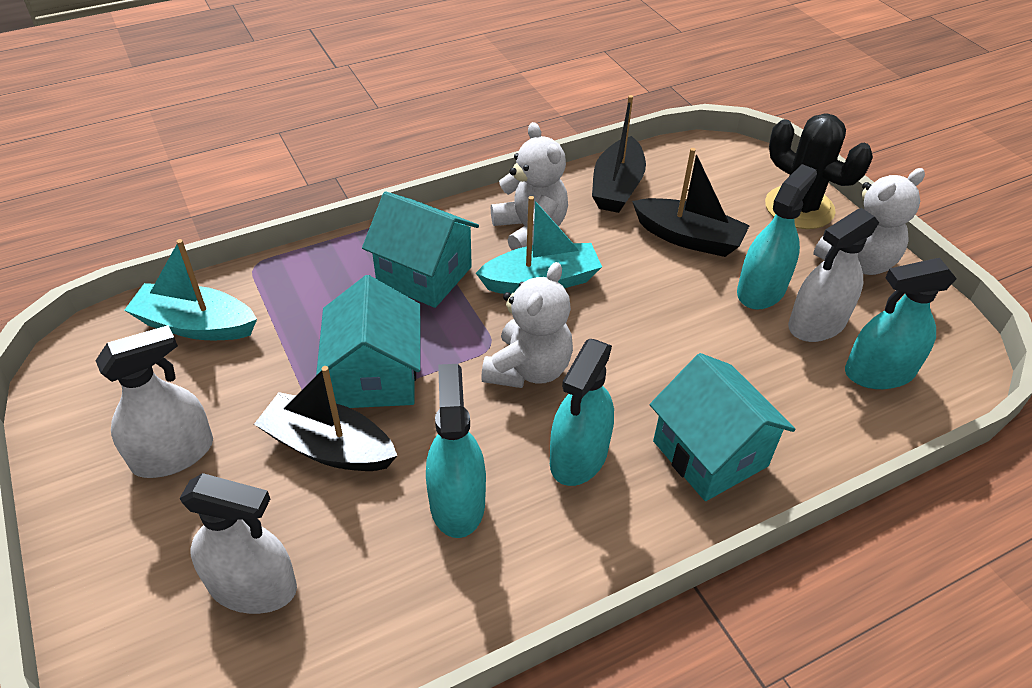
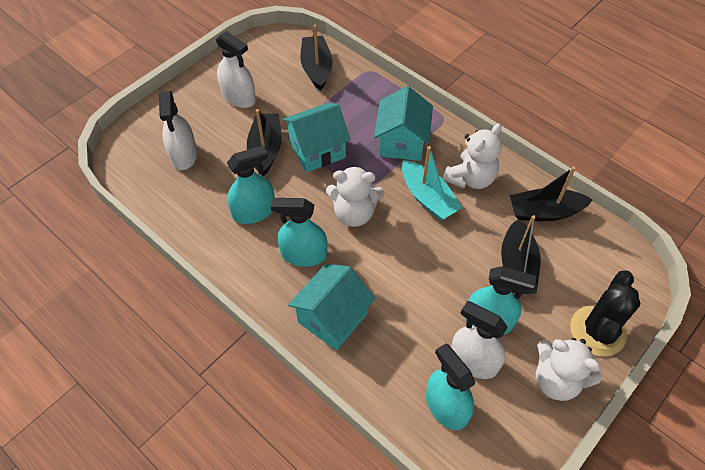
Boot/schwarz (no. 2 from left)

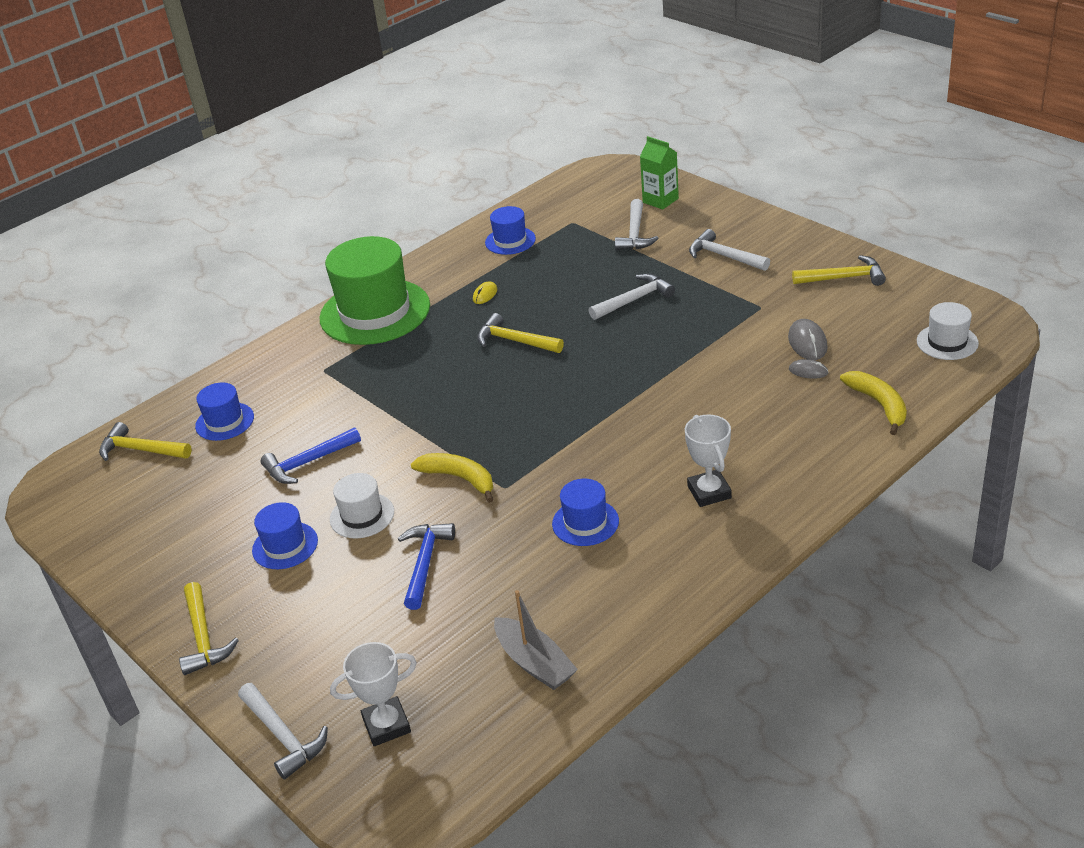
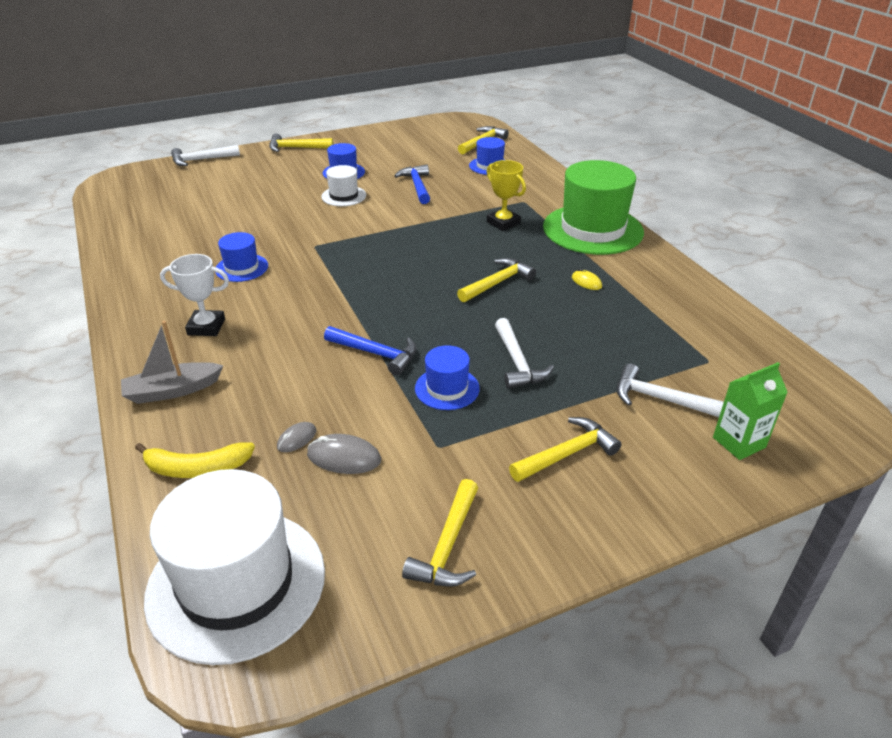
Pokal/weiß (no. 1 from left in the first image)
Hammer/blau (no. 1 from left)
Banane/gelb (no. 1 from left in the first image)
Hut/blau (no. 3 from left)
Boot/grau
Hammer/gelb (no. 5 from left)
Hut/weiß (no. 1 from left)
Pokal/gelb

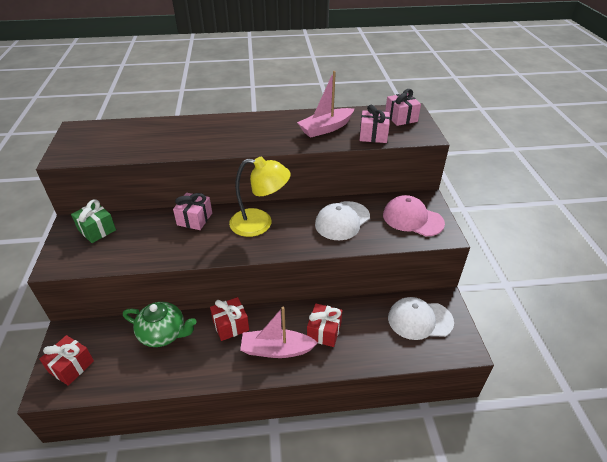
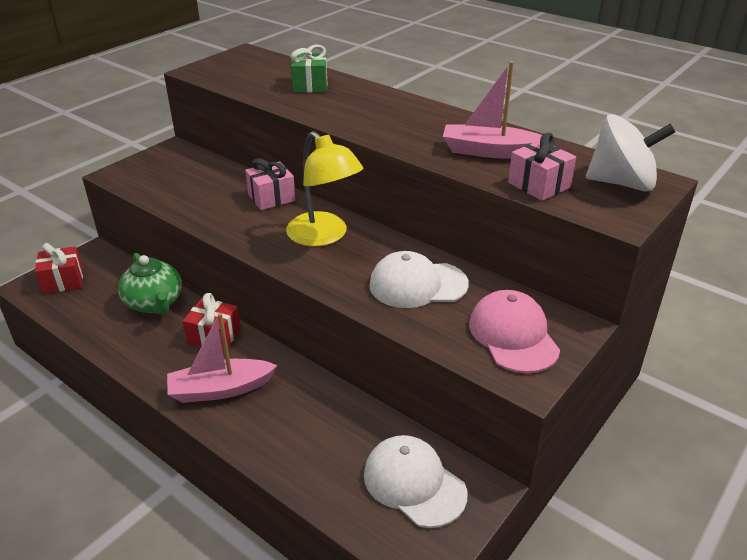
Geschenk/grün
Boot/rosa (no. 1 from left)
Geschenk/rot (no. 3 from left in the first image)
Kreisel/weiß

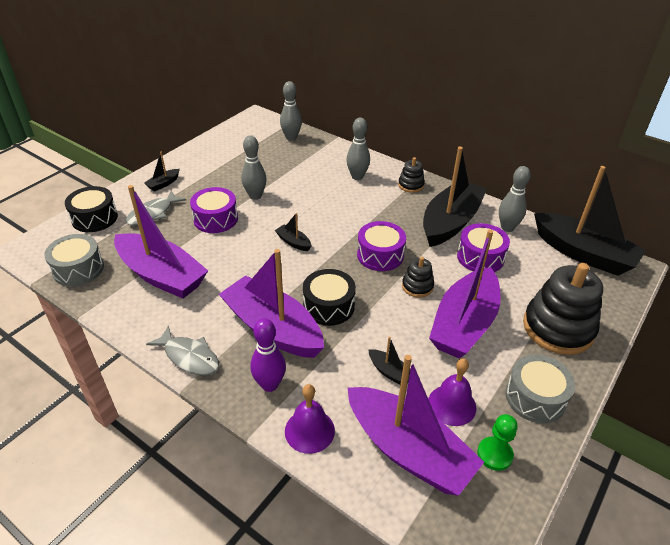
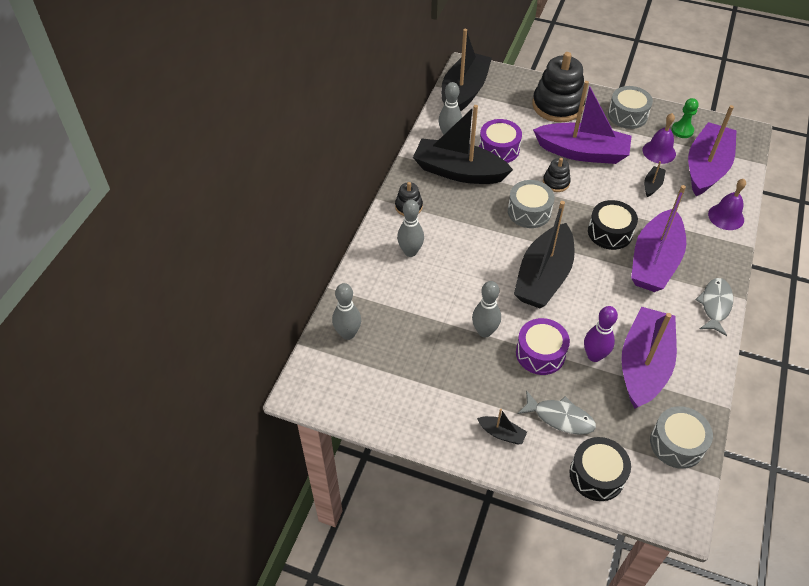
Bowlingkegel/lila
Boot/schwarz (no. 4 from left)
Trommel/grau (no. 1 from left)

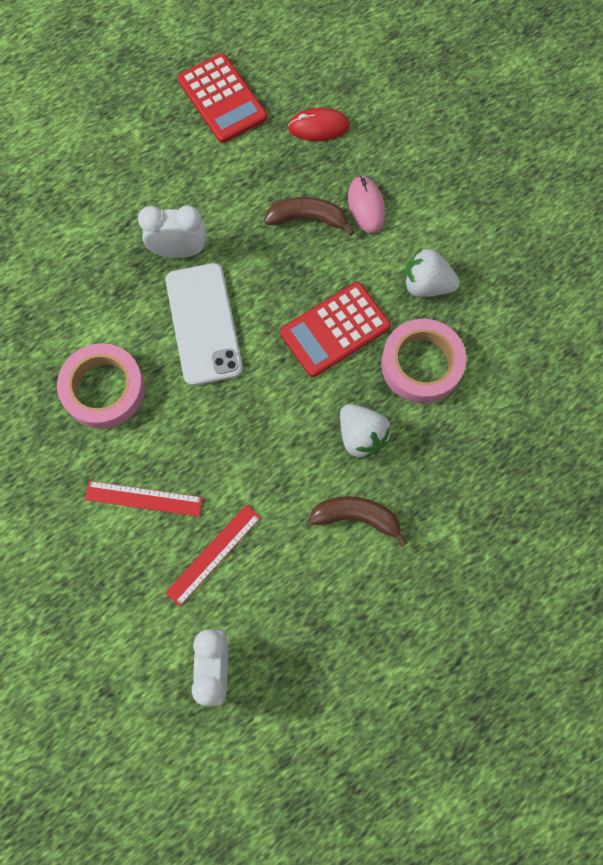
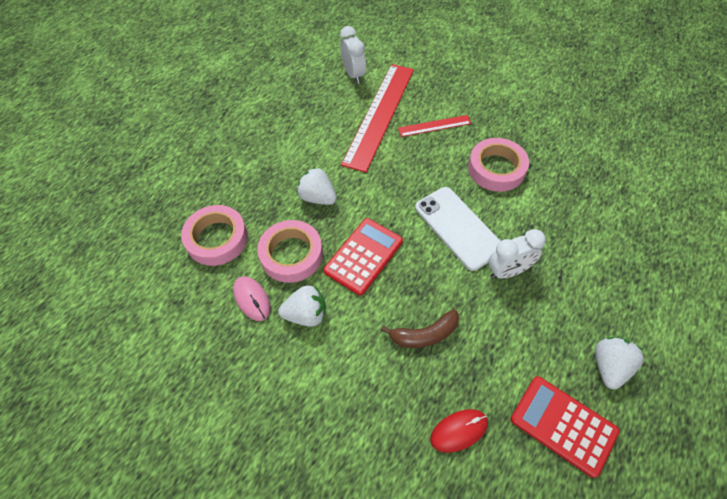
Lineal/rot (no. 1 from left)
Banane/braun (no. 2 from left in the first image)
Computermaus/rosa
Klebeband/rosa (no. 1 from left)
Erdbeere/weiß (no. 3 from left)

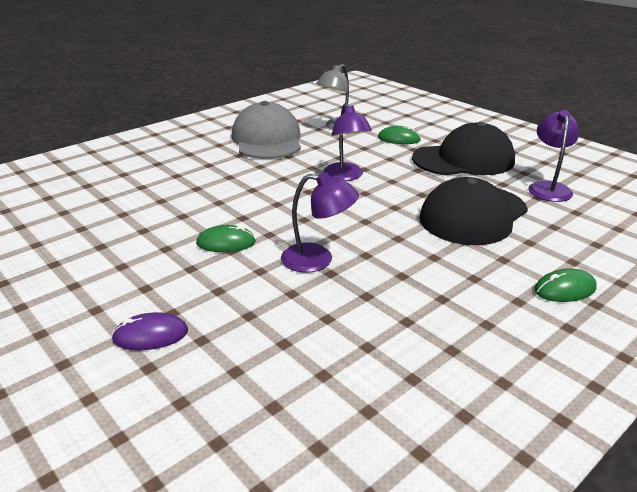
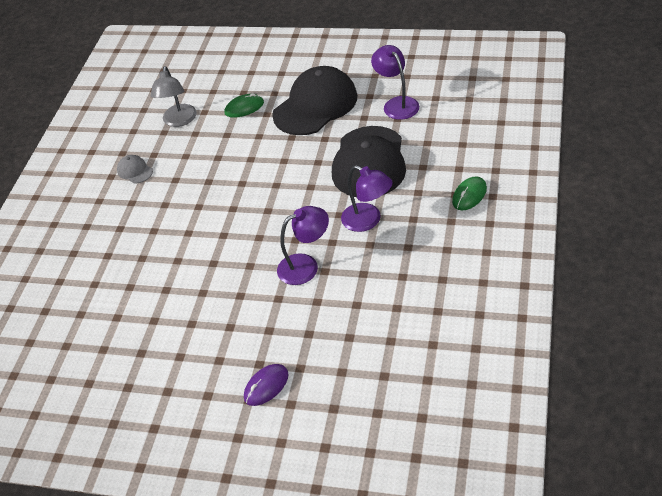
Computermaus/grün (no. 1 from left in the first image)
Kappe/grau
Lampe/lila (no. 2 from left)

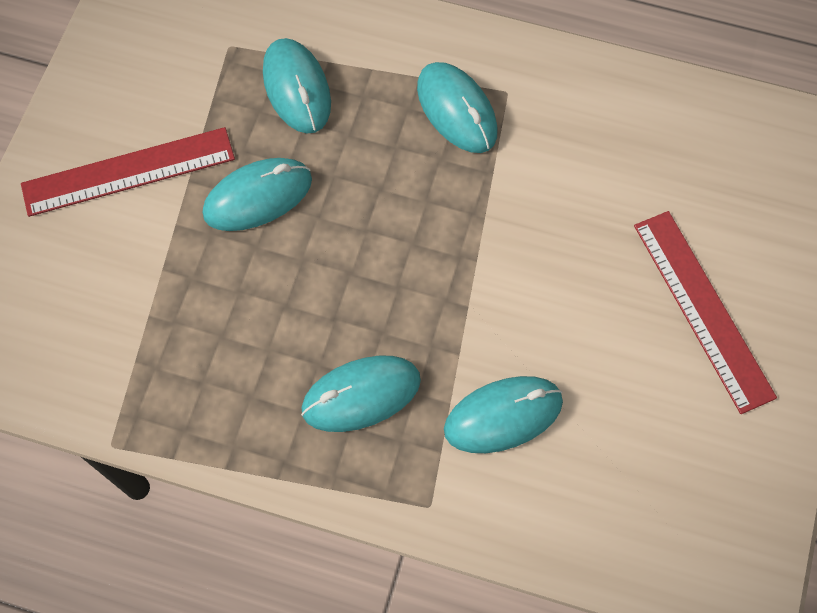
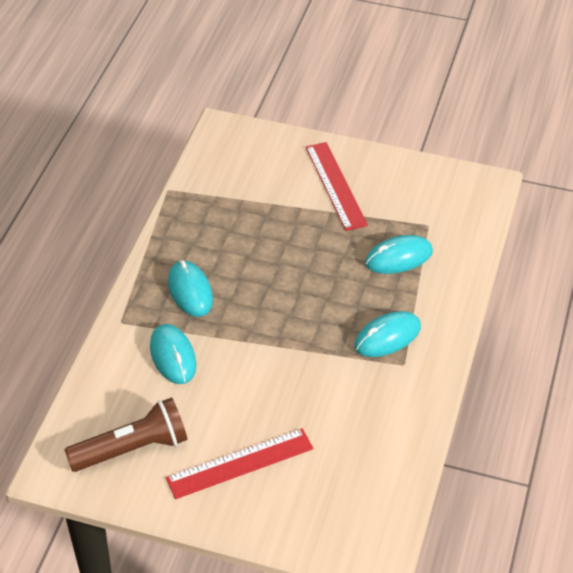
Computermaus/türkis (no. 1 from left in the first image)
Taschenlampe/braun

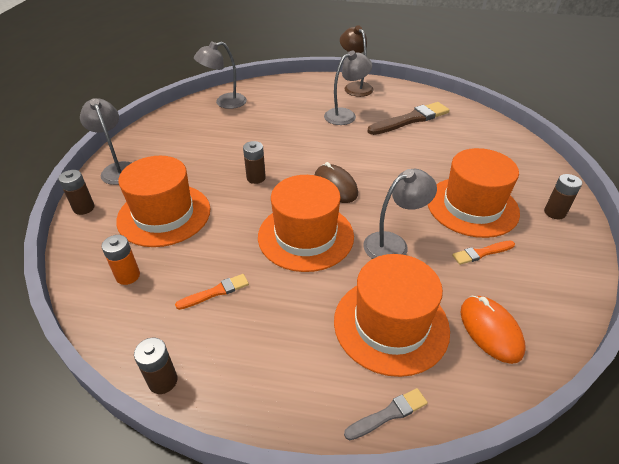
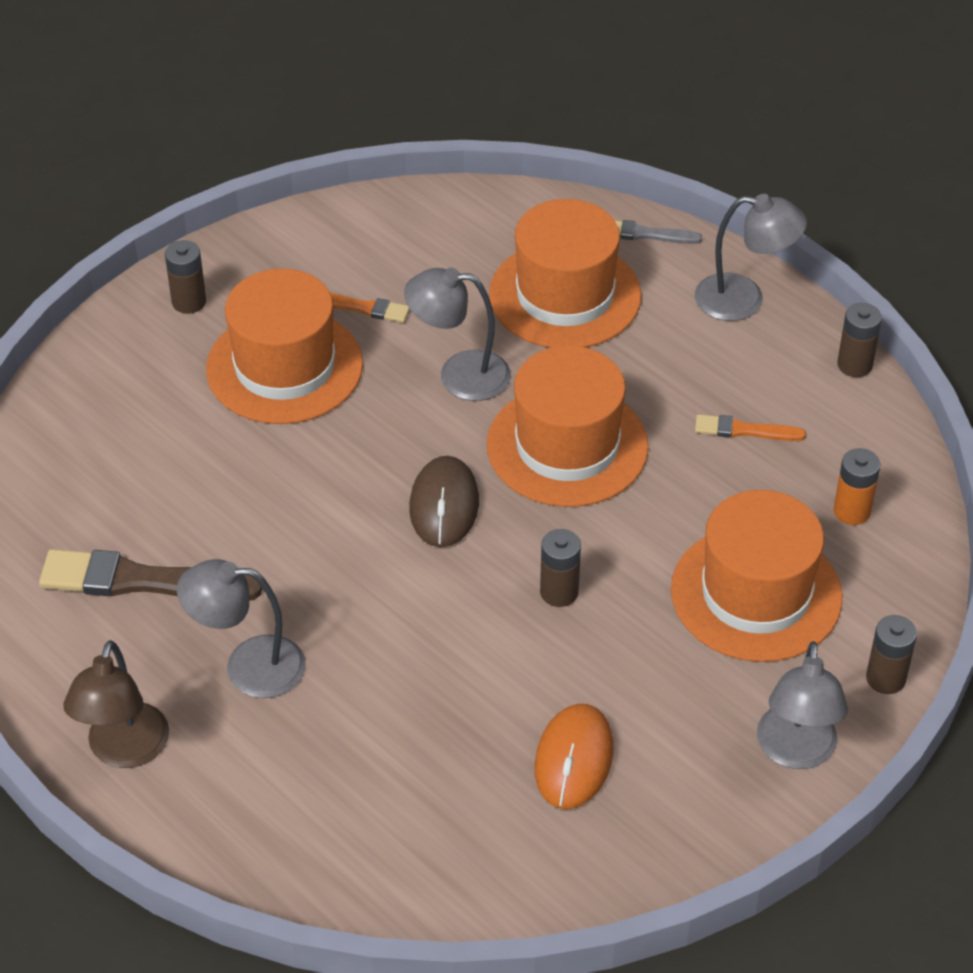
Lampe/grau (no. 3 from left)
Computermaus/orange

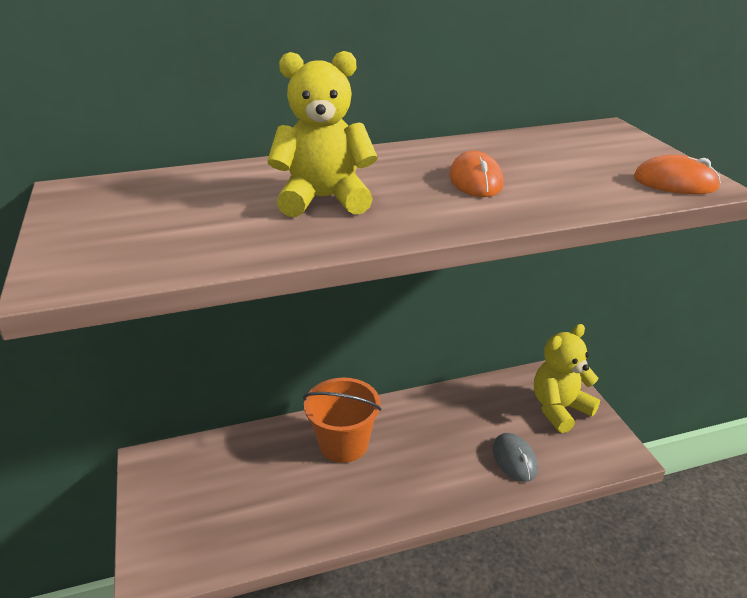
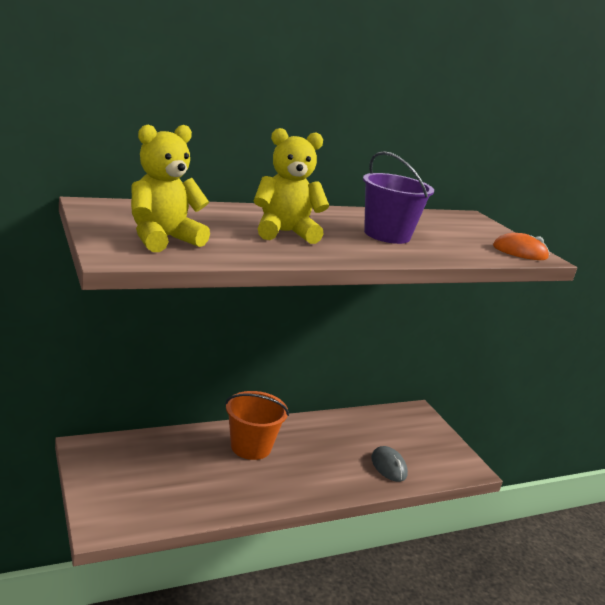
Eimer/lila
Teddybär/gelb (no. 1 from left)

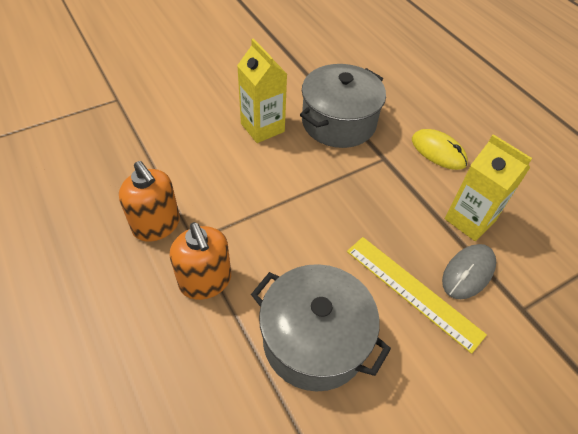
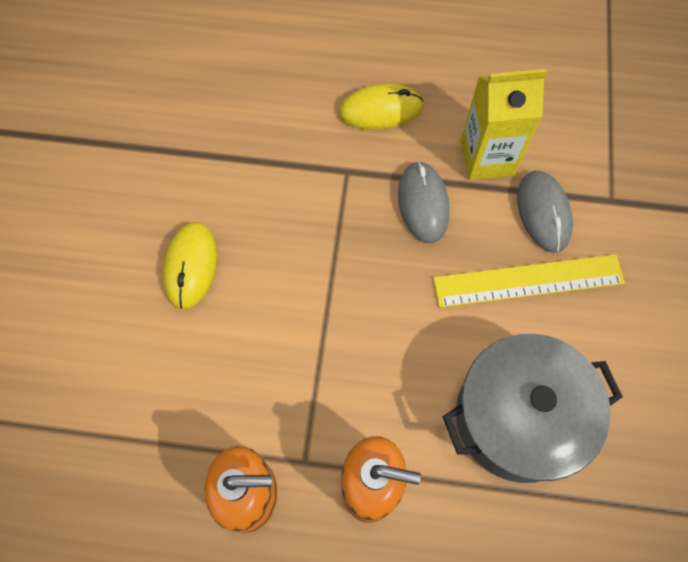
Computermaus/gelb (no. 1 from left)
Kochtopf/grau (no. 2 from left in the first image)
Computermaus/grau (no. 1 from left)

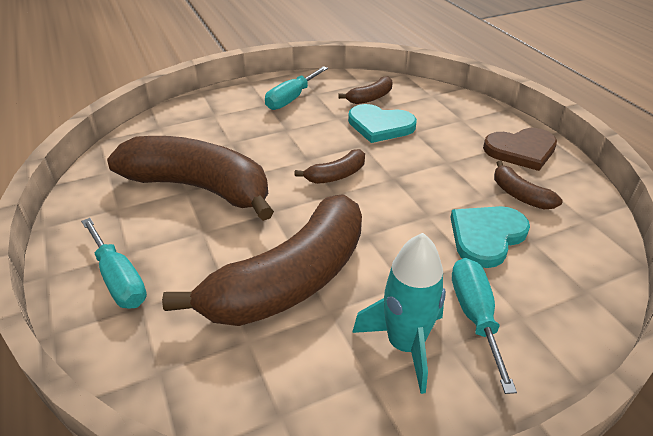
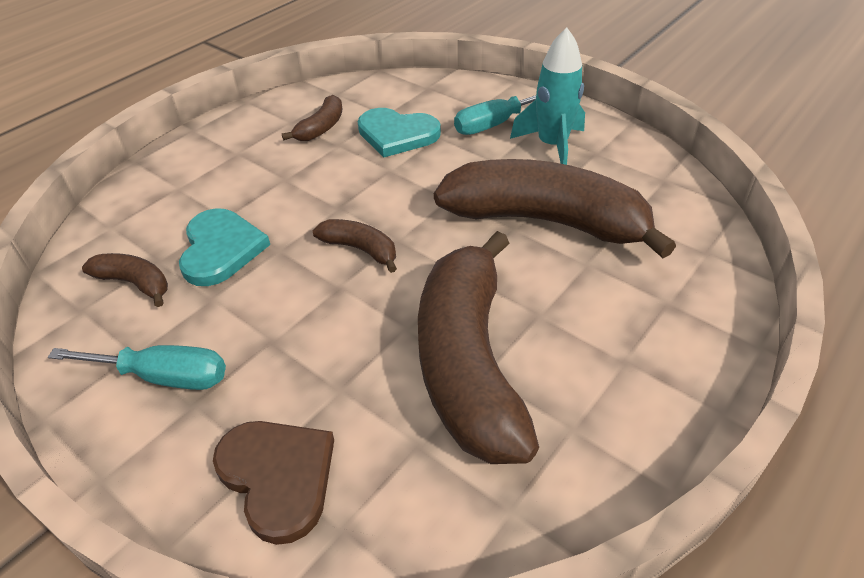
Schraubenzieher/türkis (no. 1 from left in the first image)
Herz/braun

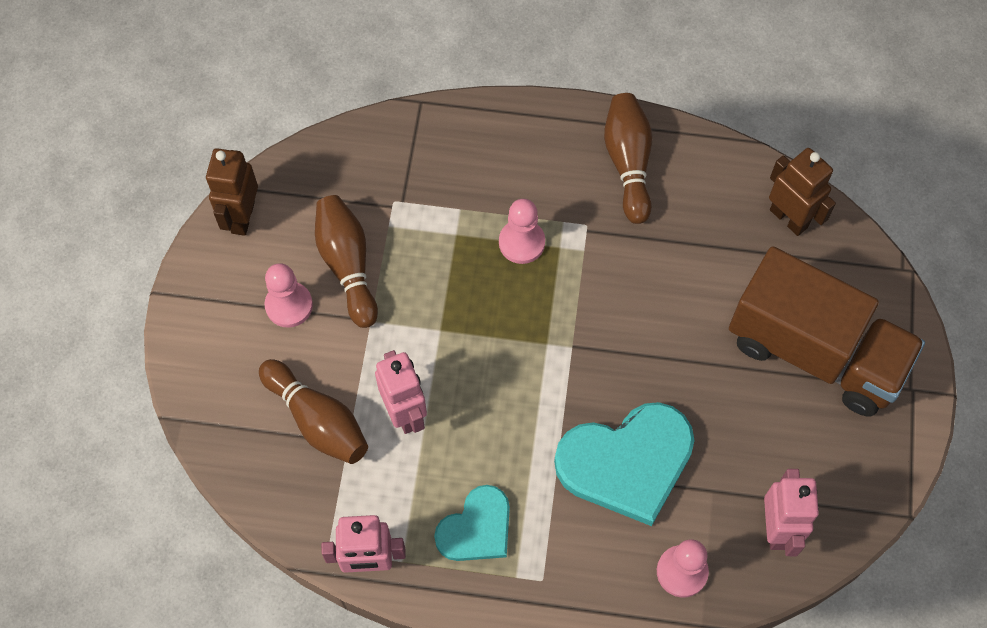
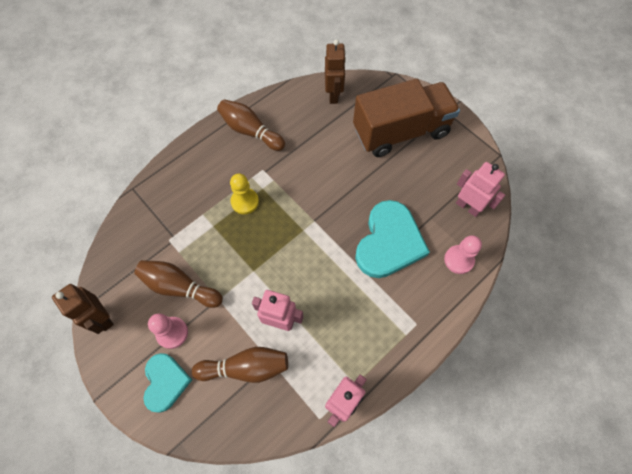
Herz/türkis (no. 1 from left)
Bauer/gelb
Roboter/braun (no. 2 from left)

